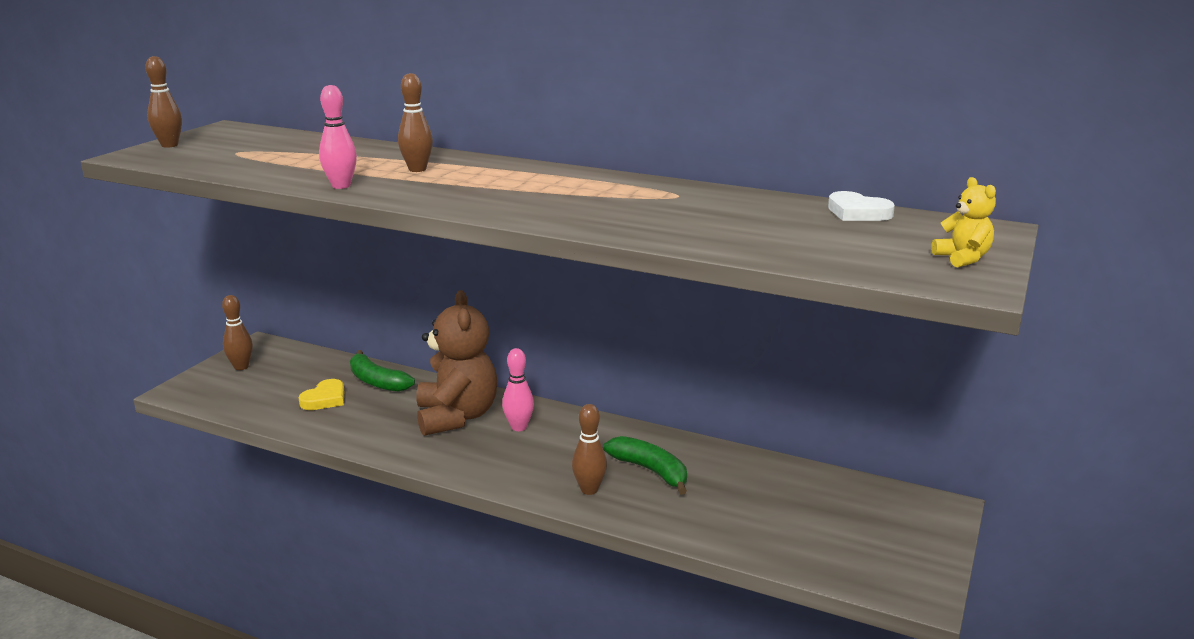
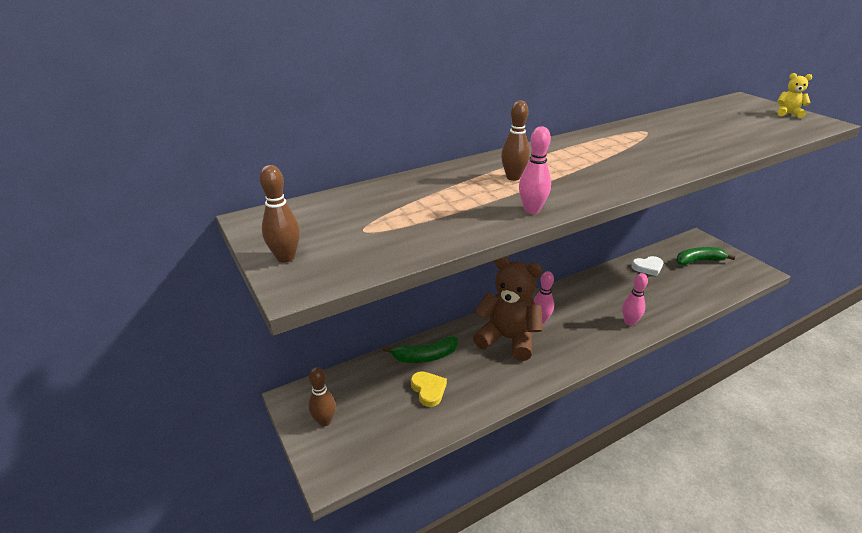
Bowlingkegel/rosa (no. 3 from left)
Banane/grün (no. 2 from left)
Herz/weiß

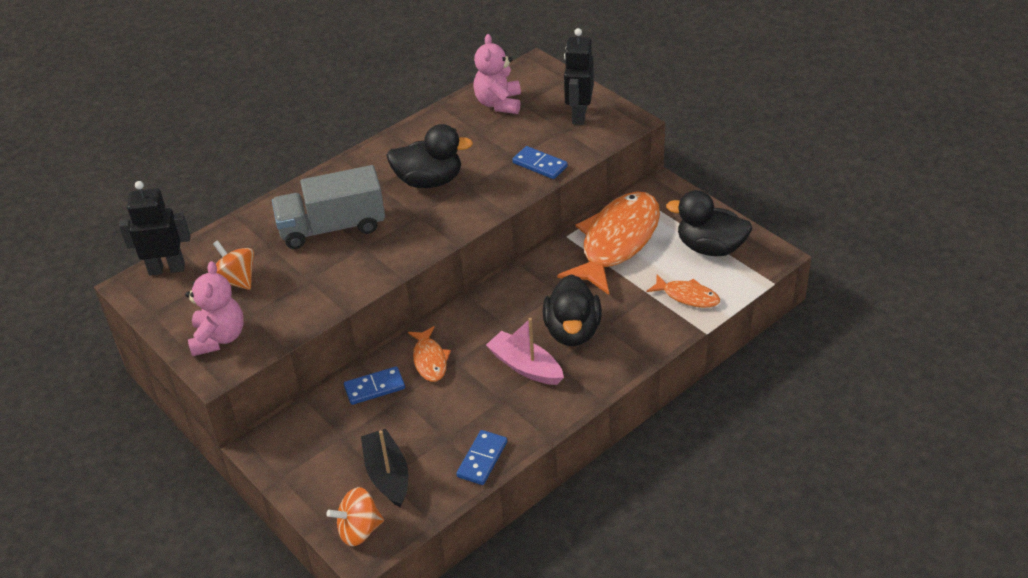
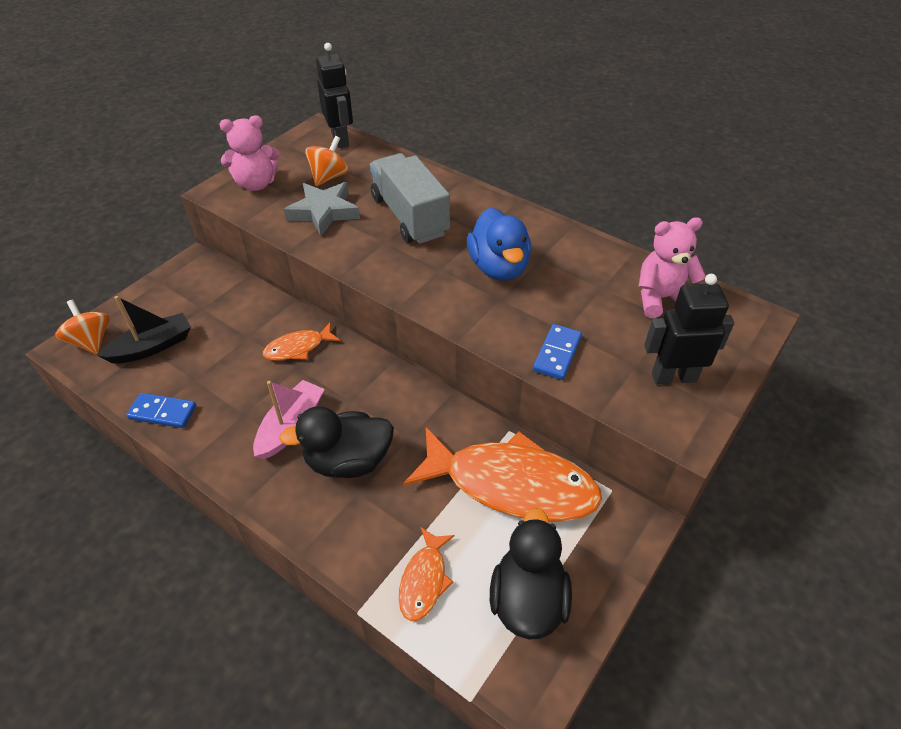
Dominostein/blau (no. 1 from left in the first image)
Ente/blau
Stern/grau

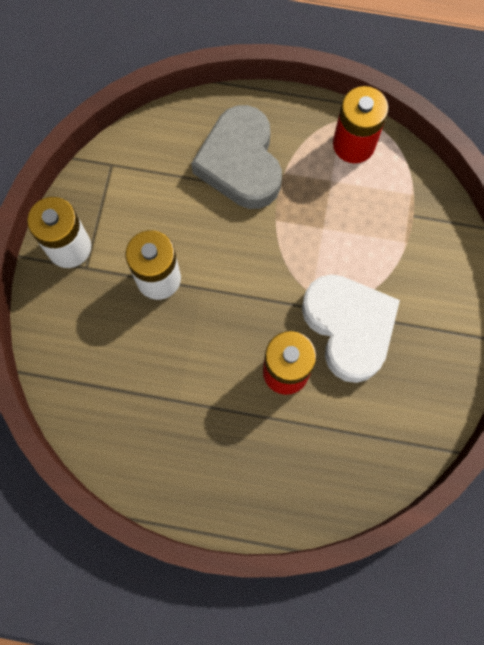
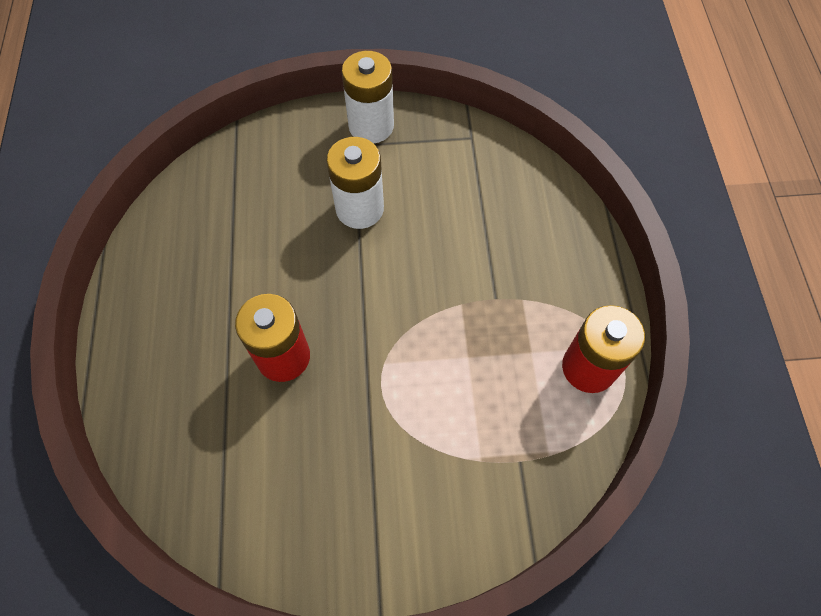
Herz/grau
Herz/weiß

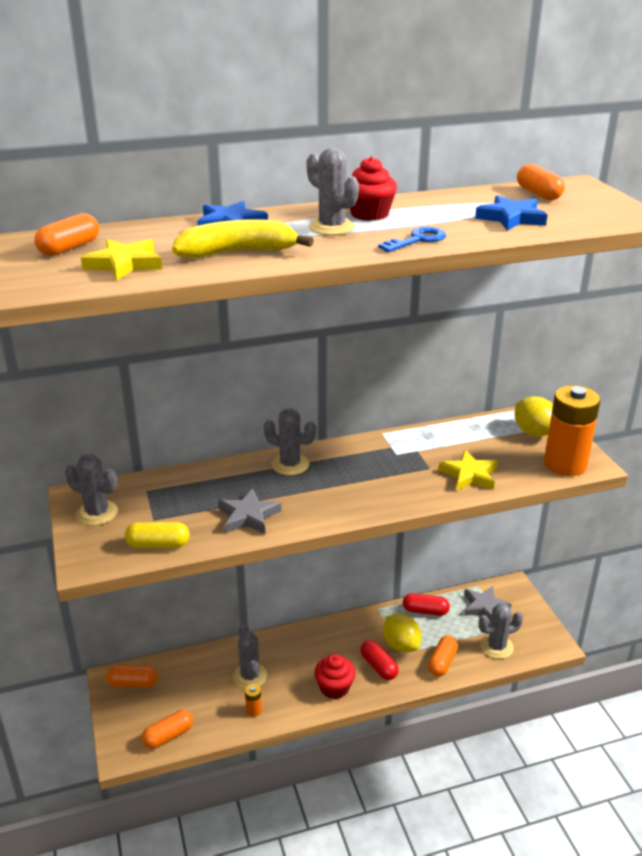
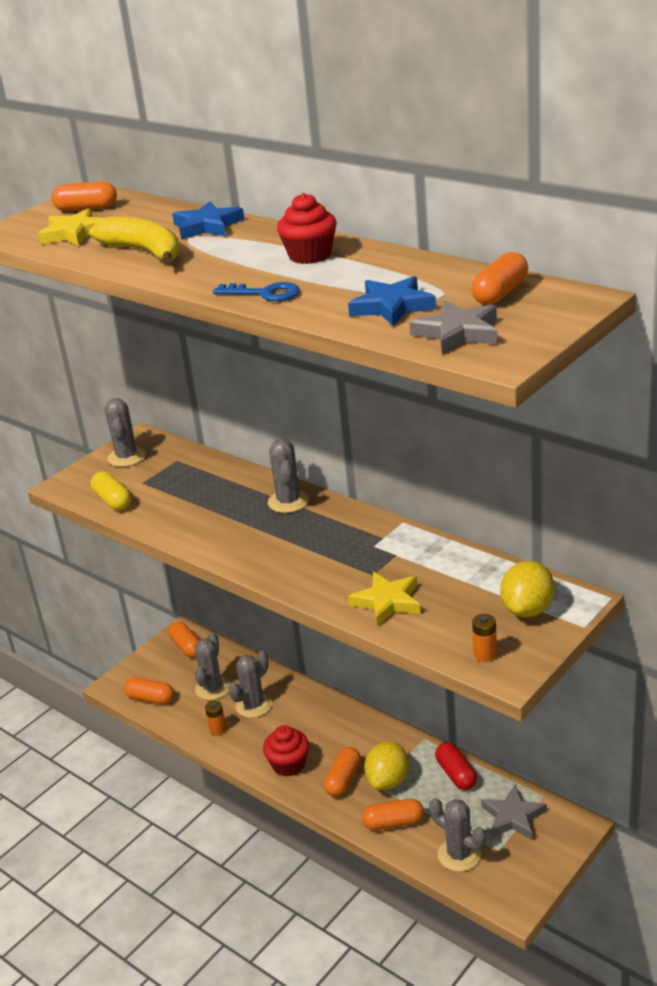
Stern/grau (no. 1 from left)
Kaktus/grau (no. 2 from left)
Kapsel/orange (no. 4 from left)
Batterie/orange (no. 2 from left)

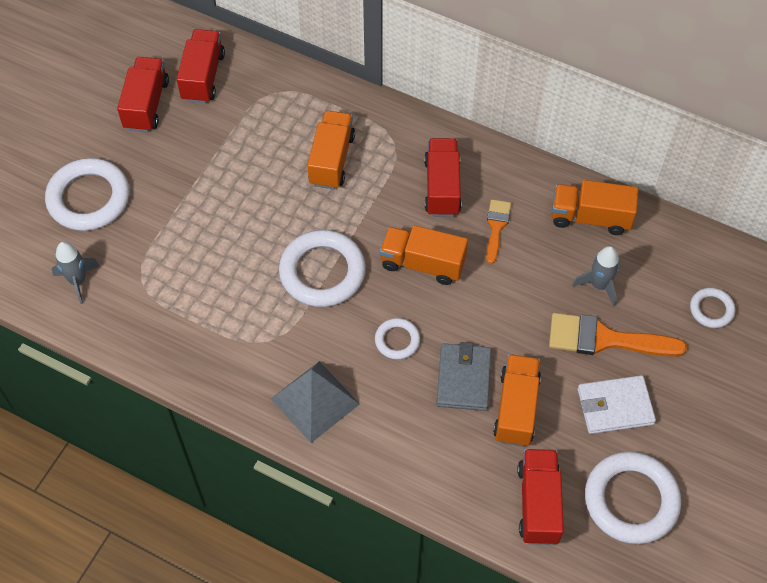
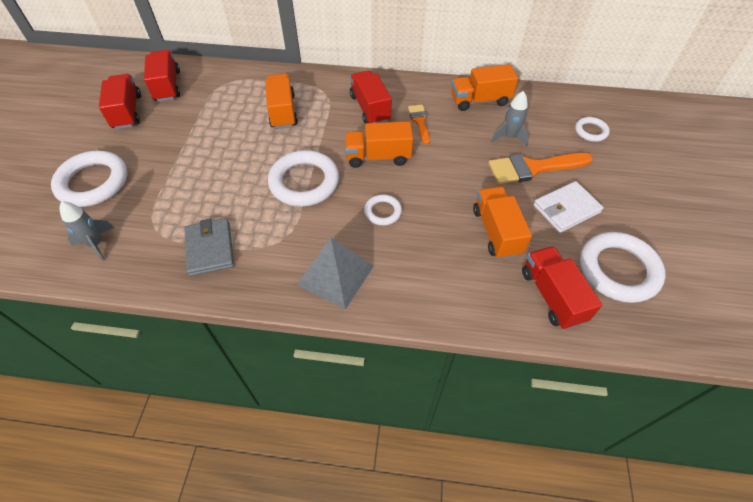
Geldbörse/grau

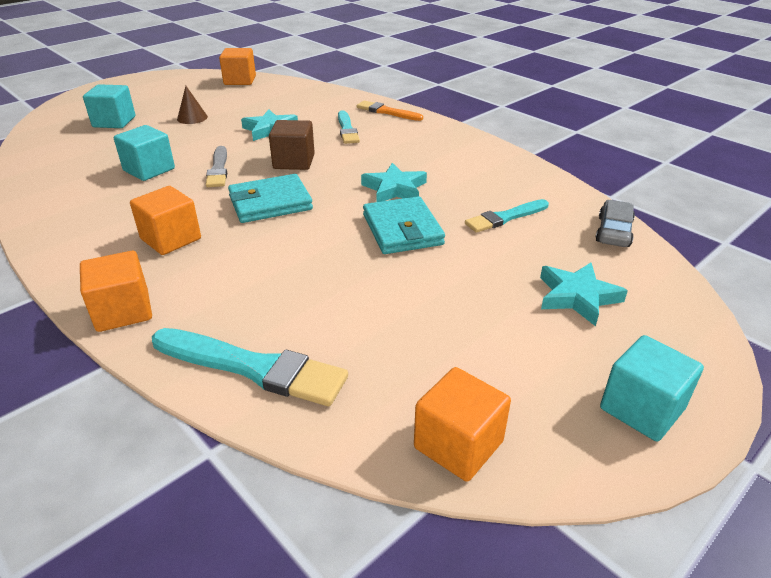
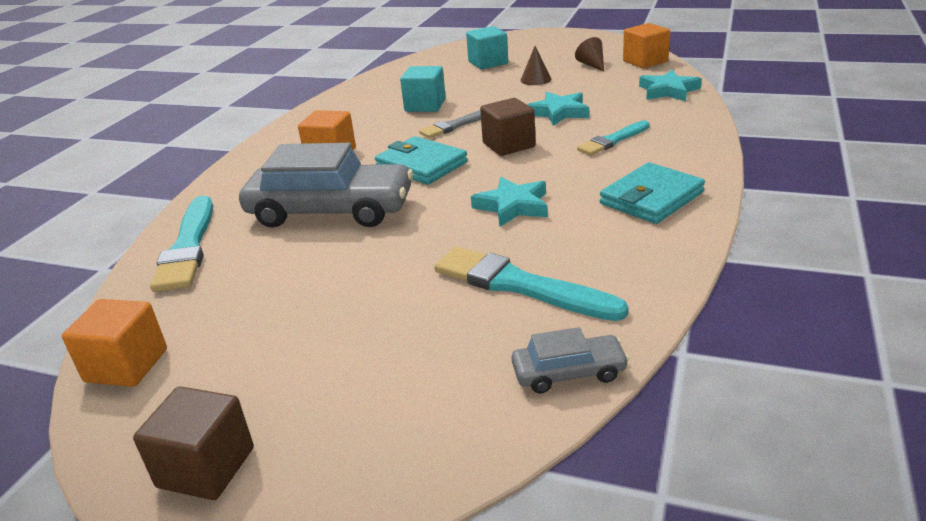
Kubus/orange (no. 1 from left in the first image)
Pinsel/orange
Geldbörse/türkis (no. 2 from left)
Pinsel/türkis (no. 2 from left)
Stern/türkis (no. 3 from left)
Kubus/braun (no. 1 from left)
Auto/grau (no. 1 from left)
Kegel/braun (no. 2 from left)

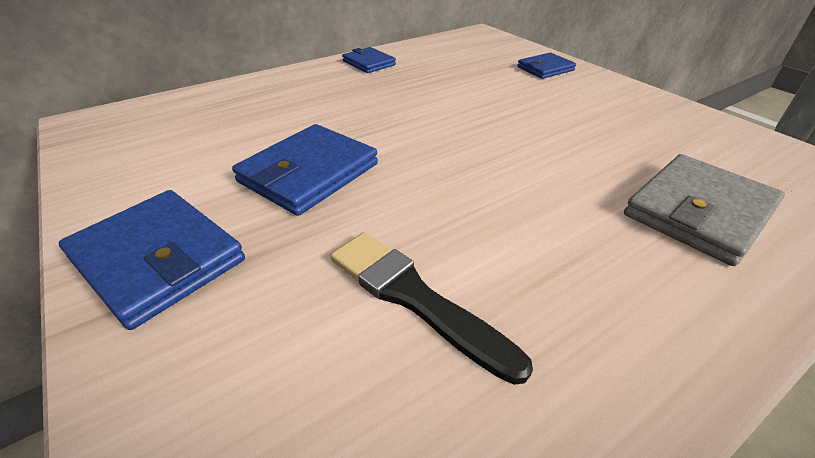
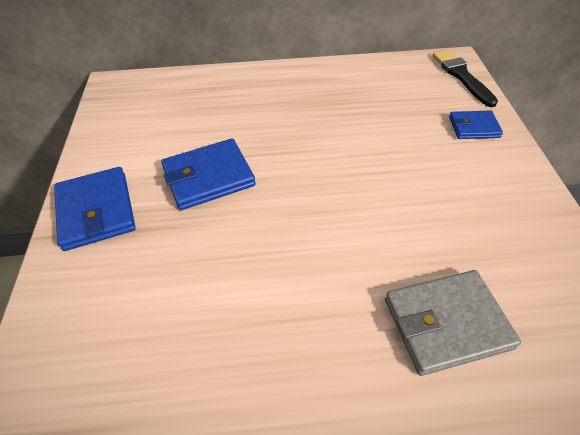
Pinsel/schwarz
Geldbörse/blau (no. 3 from left in the first image)

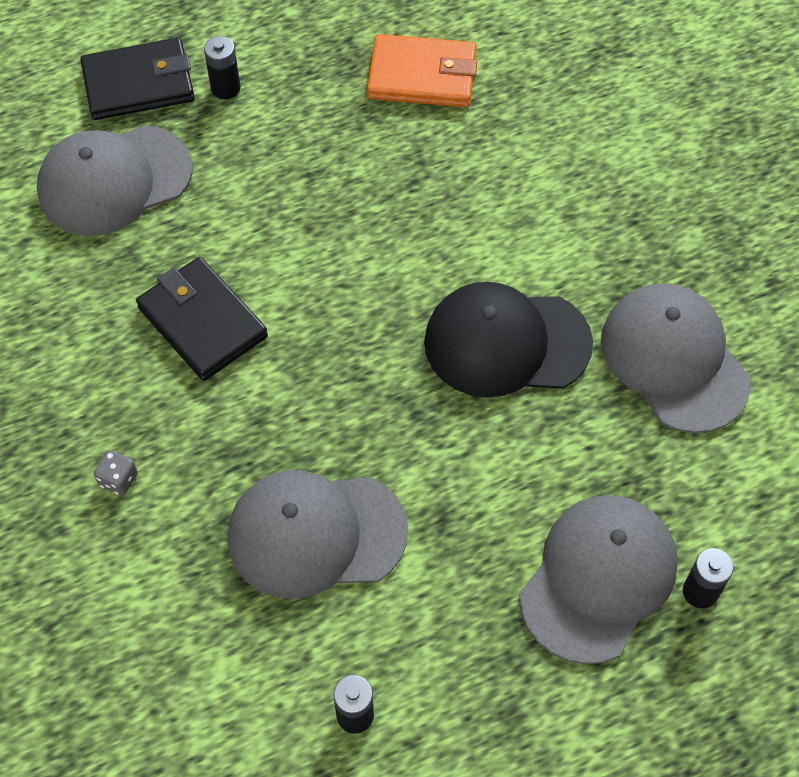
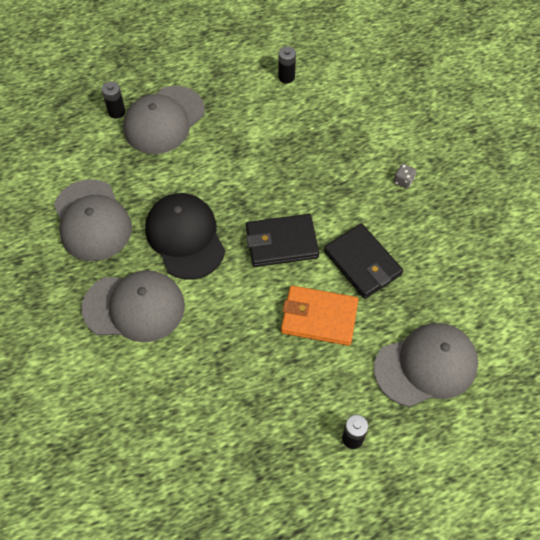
Geldbörse/schwarz (no. 1 from left)
Kappe/grau (no. 2 from left)
Geldbörse/orange
Kappe/schwarz

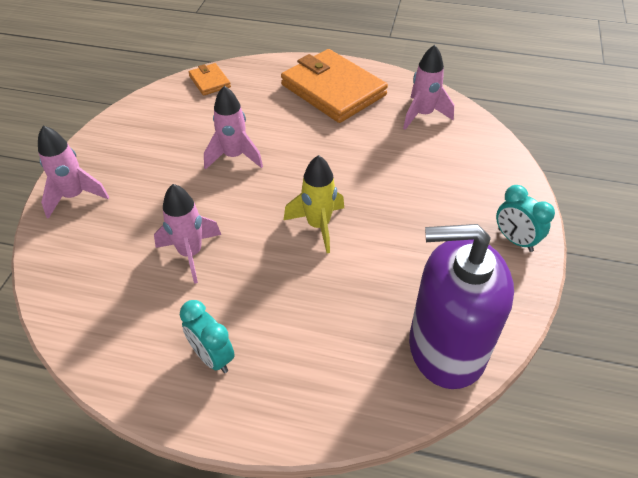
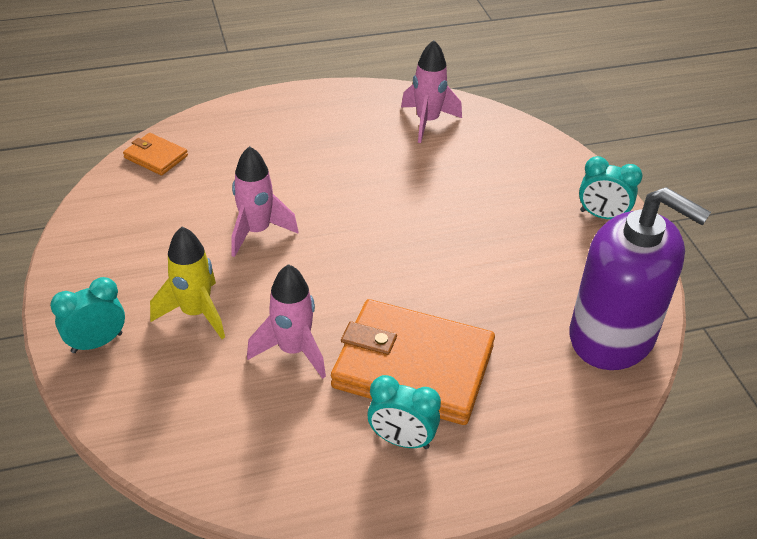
Wecker/türkis (no. 1 from left)
Geldbörse/orange (no. 2 from left)
Rakete/gelb
Seifenspender/lila

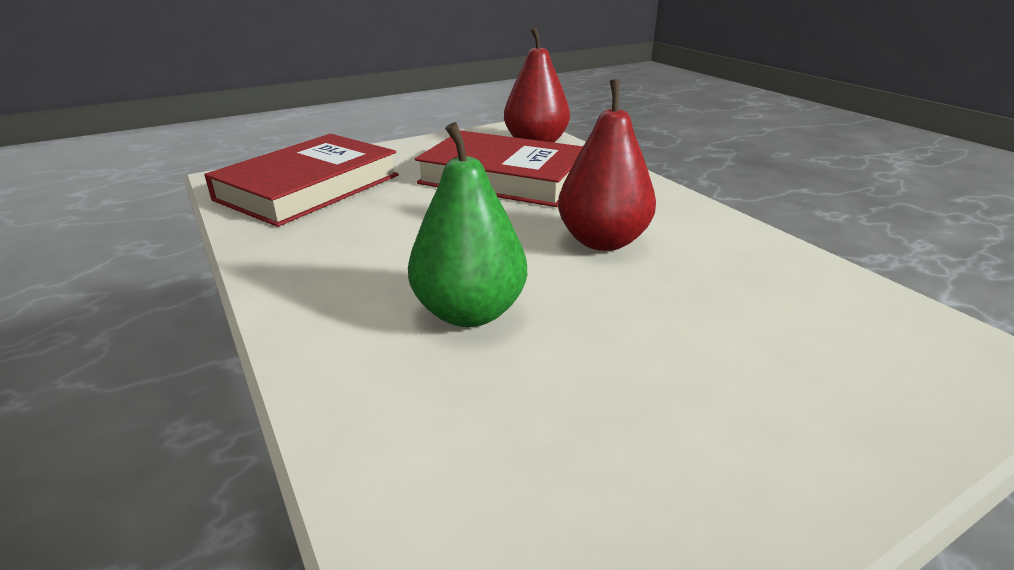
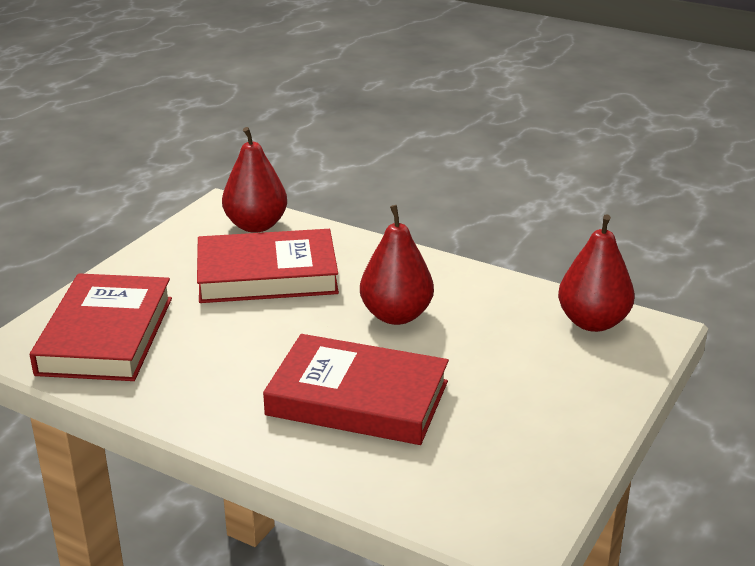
Buch/rot (no. 3 from left)
Birne/rot (no. 3 from left)

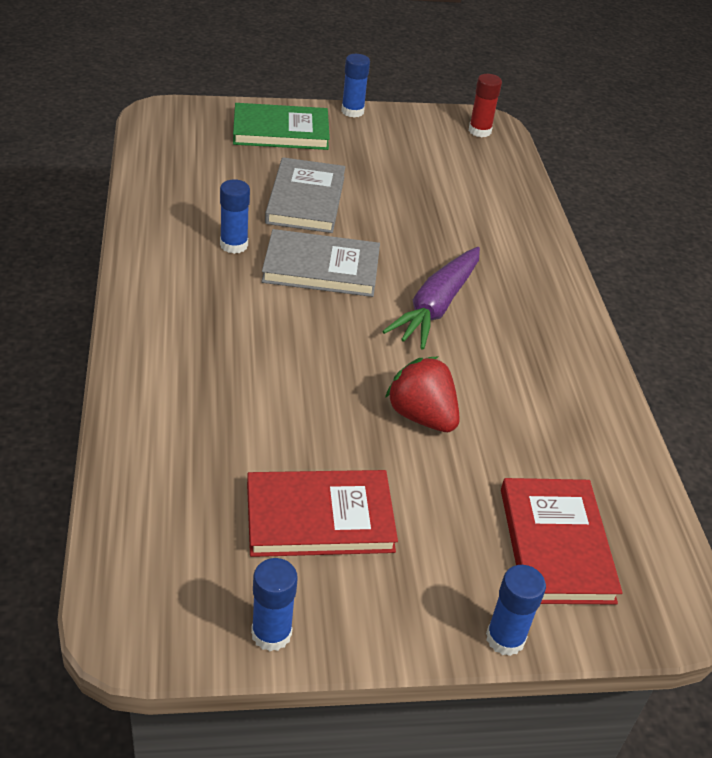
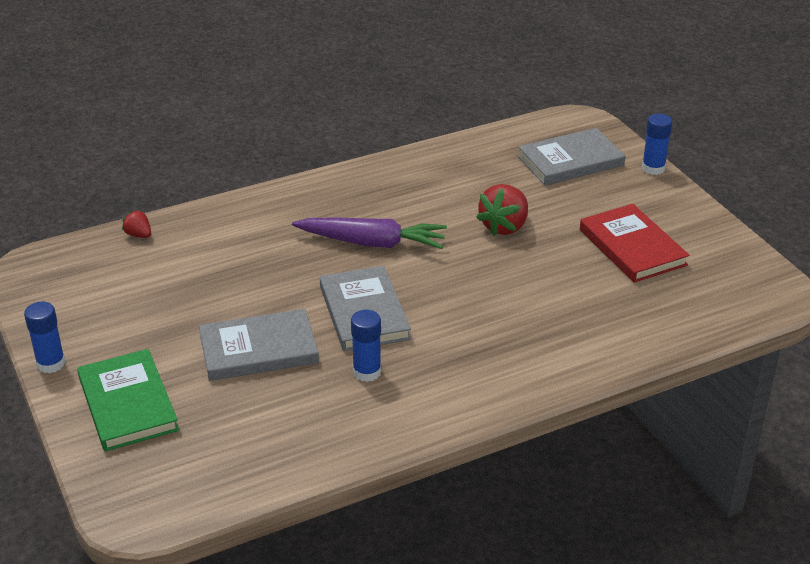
Klebestift/blau (no. 2 from left in the first image)
Klebestift/rot
Buch/grau (no. 3 from left)
Erdbeere/rot (no. 1 from left)

